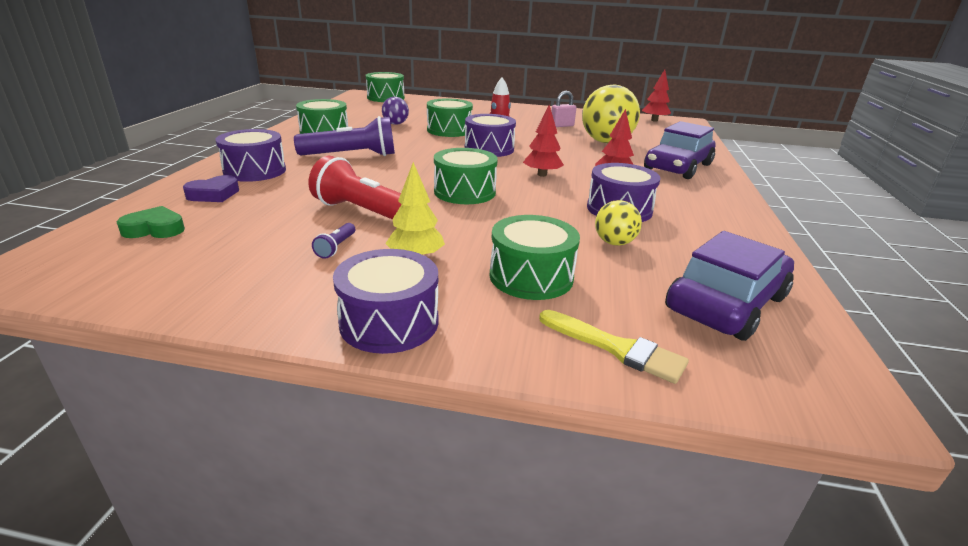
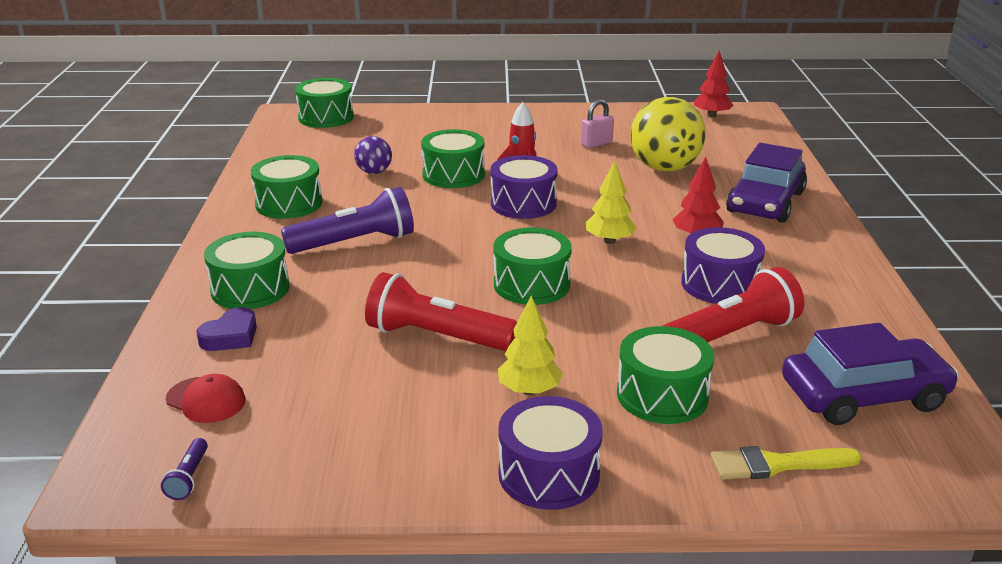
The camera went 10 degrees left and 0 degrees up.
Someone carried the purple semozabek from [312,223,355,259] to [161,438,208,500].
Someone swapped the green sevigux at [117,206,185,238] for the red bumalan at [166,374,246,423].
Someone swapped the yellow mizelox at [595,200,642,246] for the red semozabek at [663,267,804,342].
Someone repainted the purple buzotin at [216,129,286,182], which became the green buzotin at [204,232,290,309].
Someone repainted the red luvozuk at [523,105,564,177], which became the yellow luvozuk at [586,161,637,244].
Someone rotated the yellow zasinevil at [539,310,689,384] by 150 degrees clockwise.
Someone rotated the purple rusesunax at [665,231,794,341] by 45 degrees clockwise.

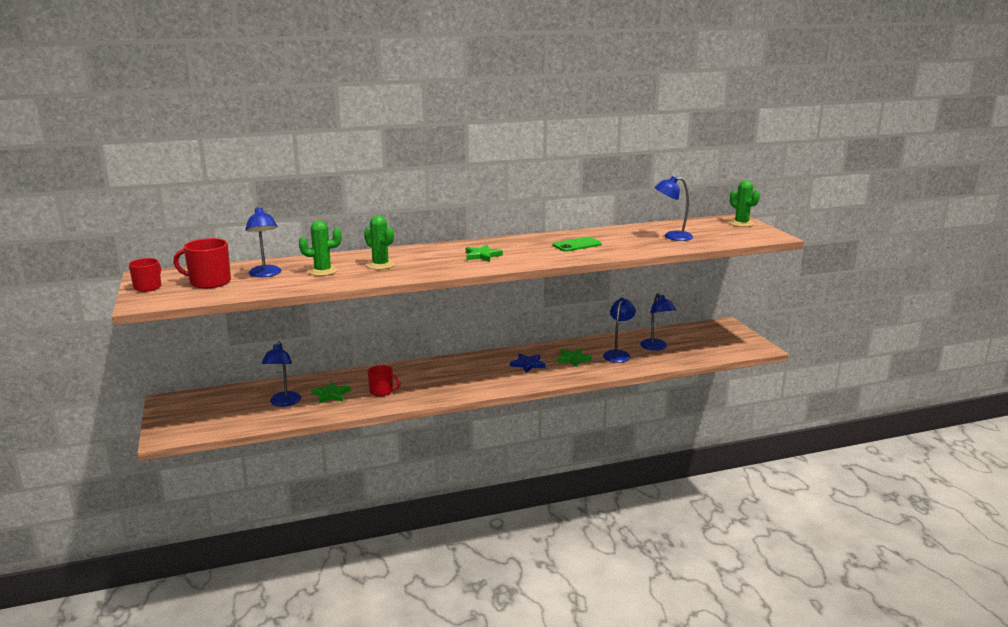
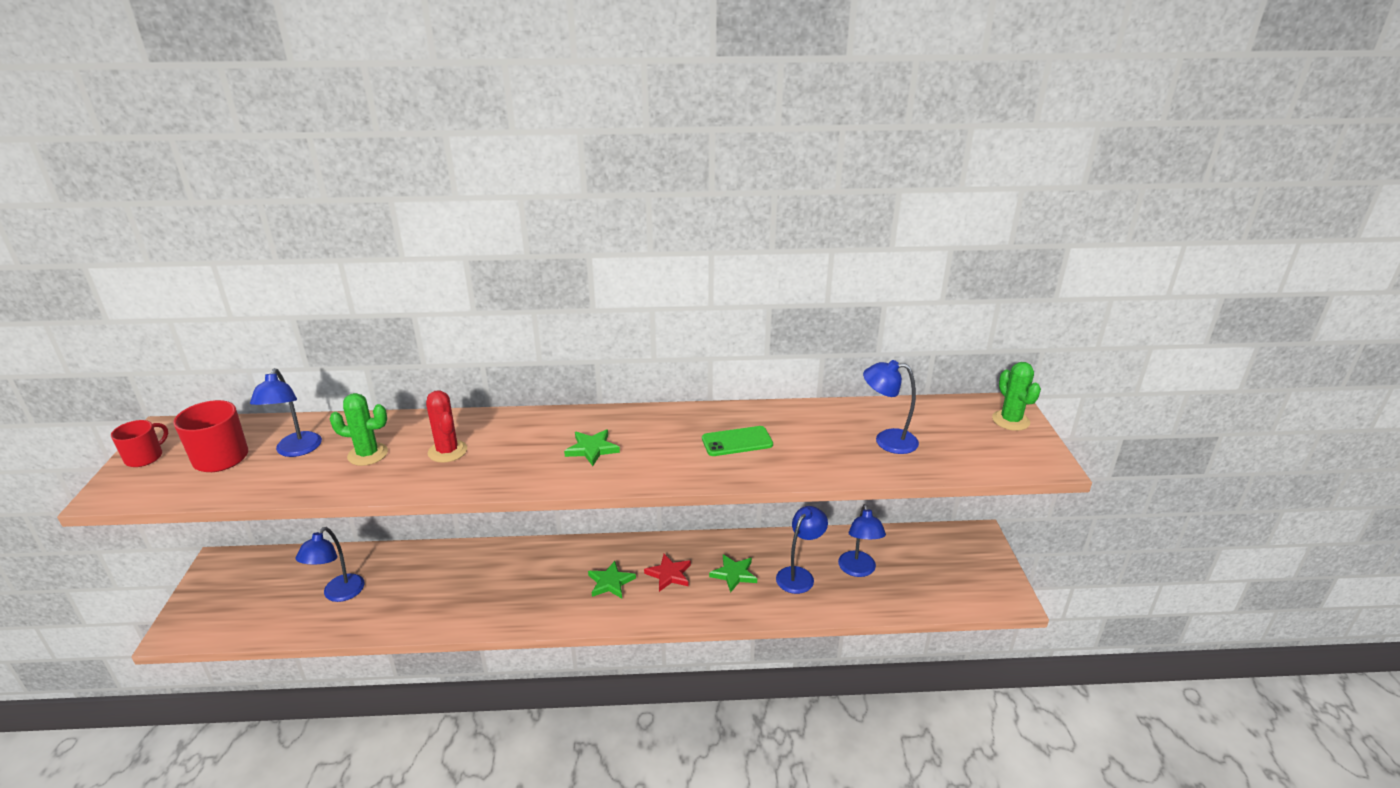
The camera went 15 degrees right and 10 degrees up.
Someone took away the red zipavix at [368,365,401,396].
Someone carried the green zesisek from [311,382,351,403] to [588,561,636,598].
Someone repainted the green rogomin at [364,215,395,270], which became the red rogomin at [426,390,467,463].
Someone repainted the blue zesisek at [510,353,545,373], which became the red zesisek at [644,554,691,592].

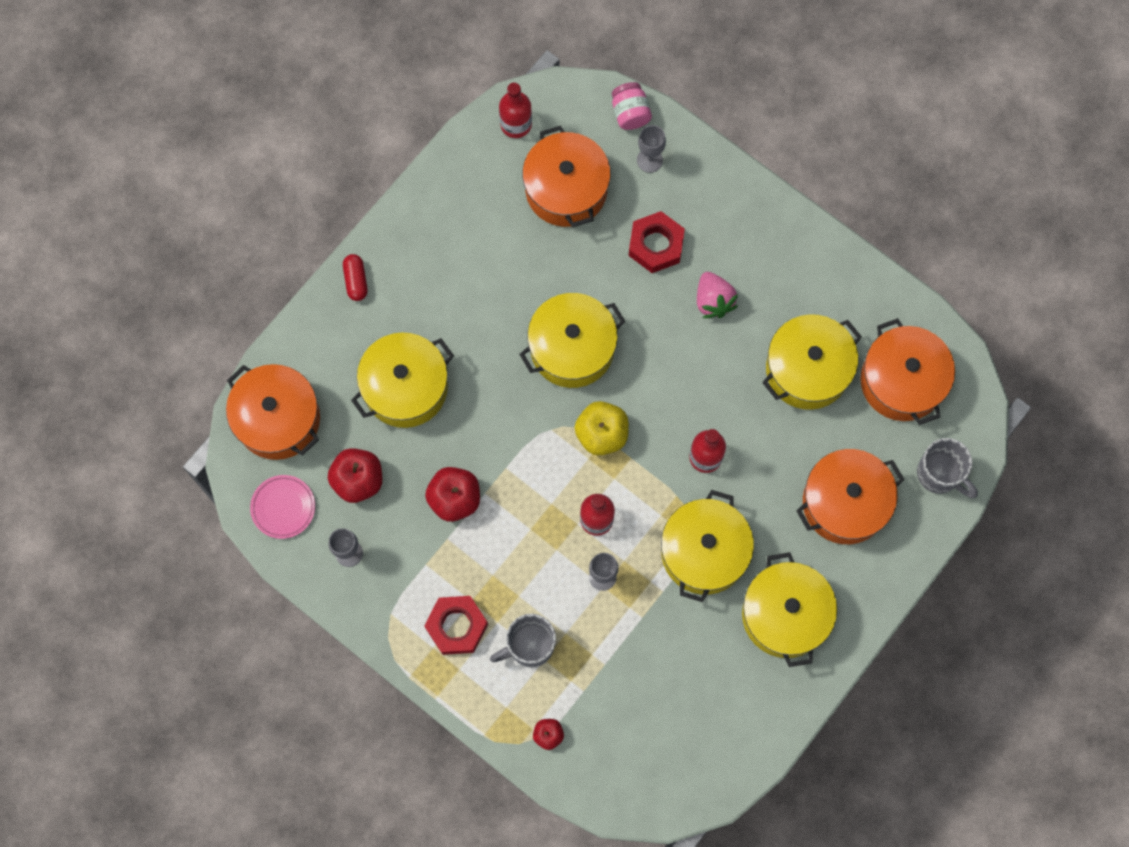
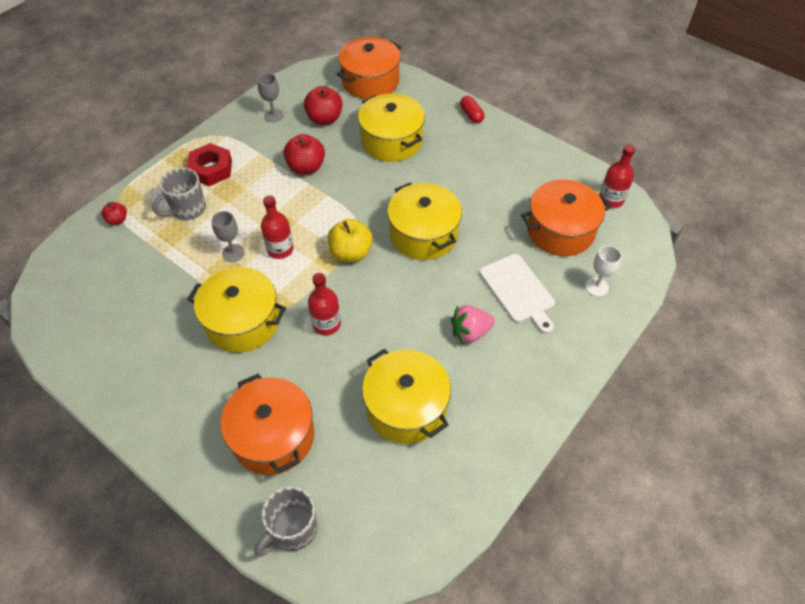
The camera went 90 degrees right and 20 degrees down.
Someone took away the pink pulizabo at [250,475,315,539].
Someone took away the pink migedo at [612,82,652,130].
Someone took away the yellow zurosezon at [742,552,837,667].
Someone took away the orange zurosezon at [860,318,955,425].
Someone swapped the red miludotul at [628,211,685,273] for the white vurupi at [479,254,555,334].
Someone repainted the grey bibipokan at [637,125,666,173], which became the white bibipokan at [586,245,622,297].
Someone rotated the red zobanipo at [343,254,368,301] by 75 degrees clockwise.
Someone rotated the grey zipavix at [490,614,556,667] by 105 degrees counterclockwise.

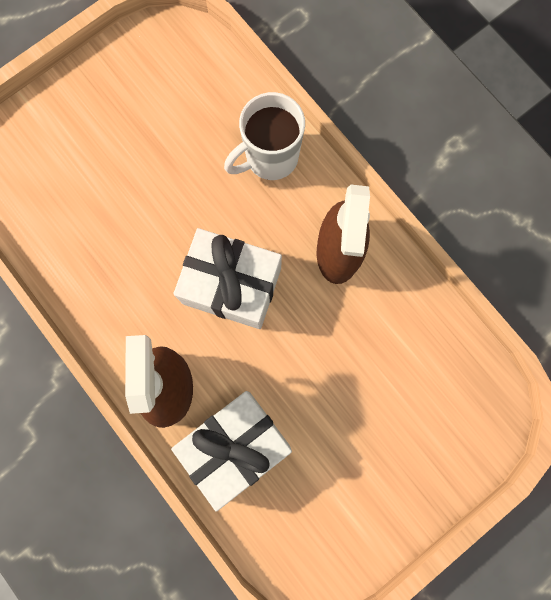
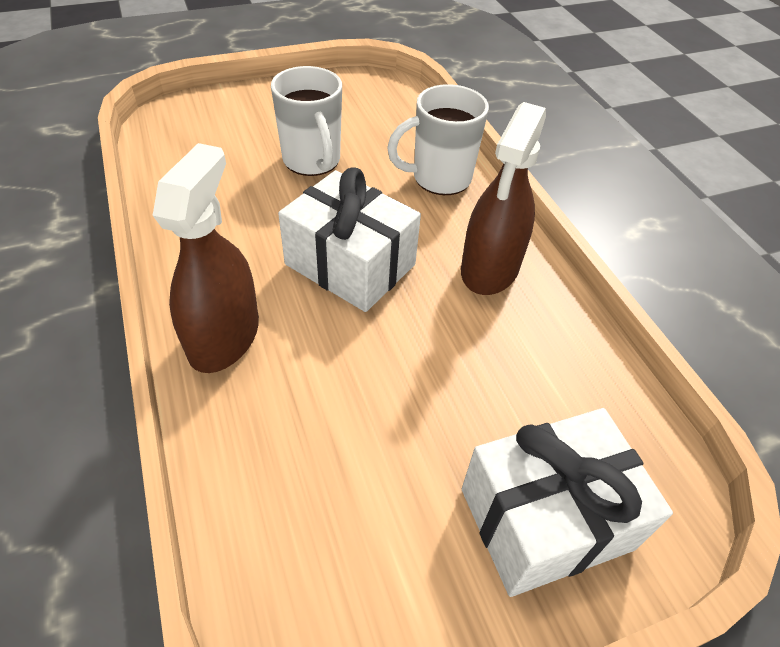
The camera went 15 degrees right and 30 degrees down.
Someone put down the white zipavix at [271,66,342,176].
Someone carried the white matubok from [171,391,292,512] to [462,408,673,597].

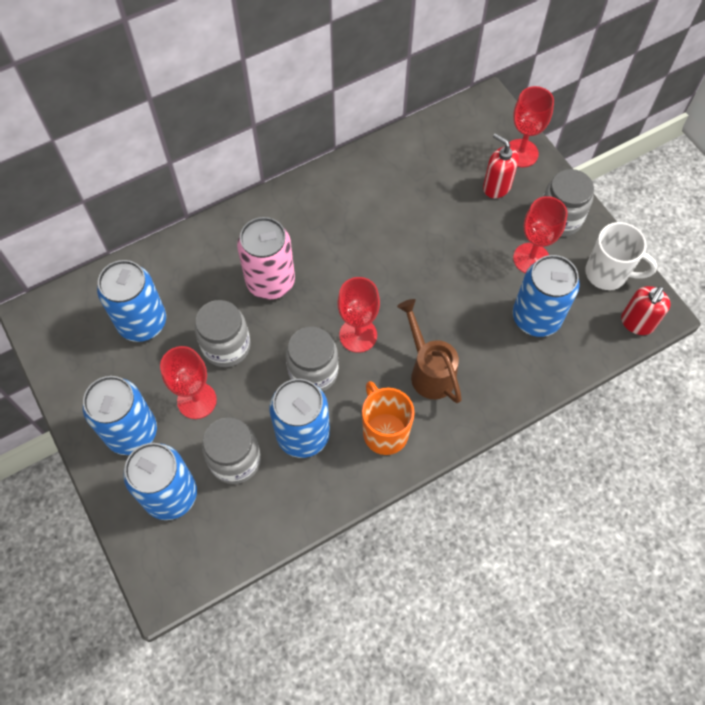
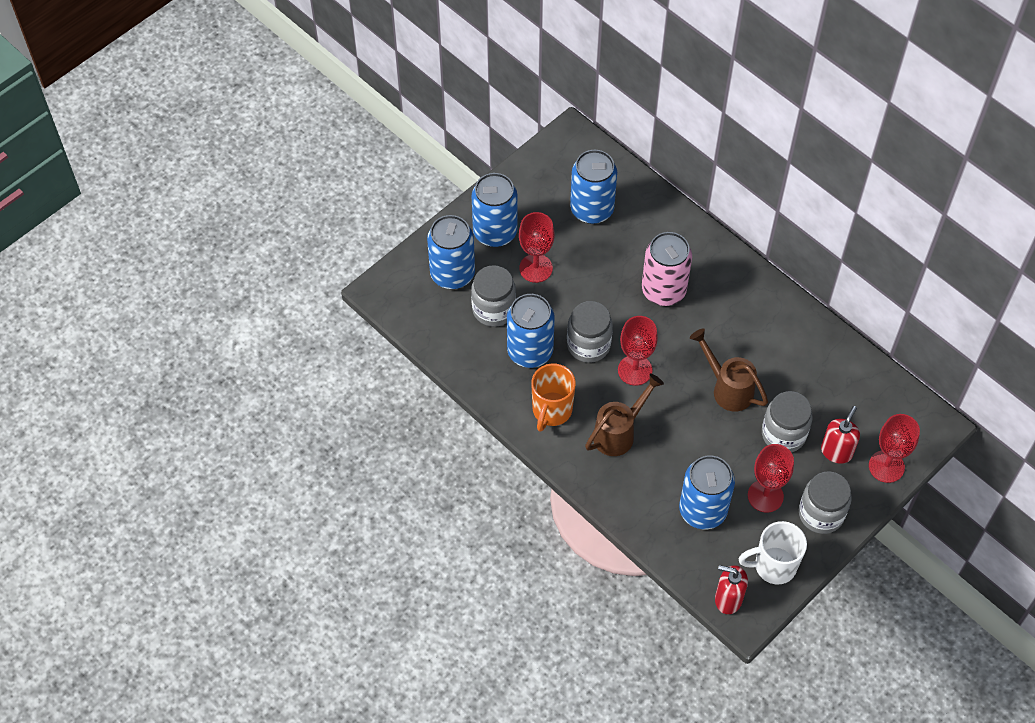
The camera went 75 degrees right and 5 degrees down.
Someone put down the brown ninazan at [690,328,768,412].
Someone carried the grey migedo from [195,300,251,367] to [762,391,813,453].
Someone rotated the orange zipavix at [362,381,415,455] by 150 degrees clockwise.
Someone rotated the white zipavix at [585,222,658,290] by 75 degrees clockwise.

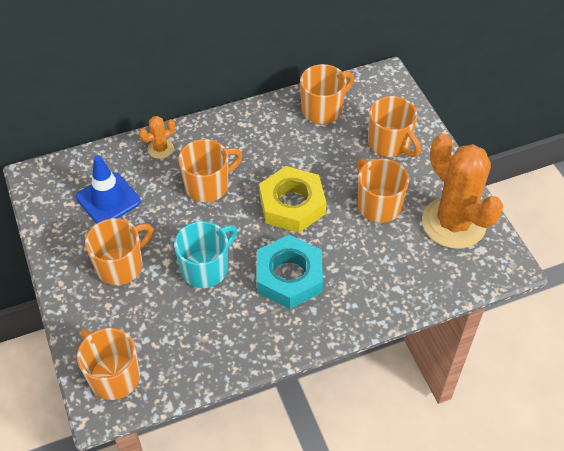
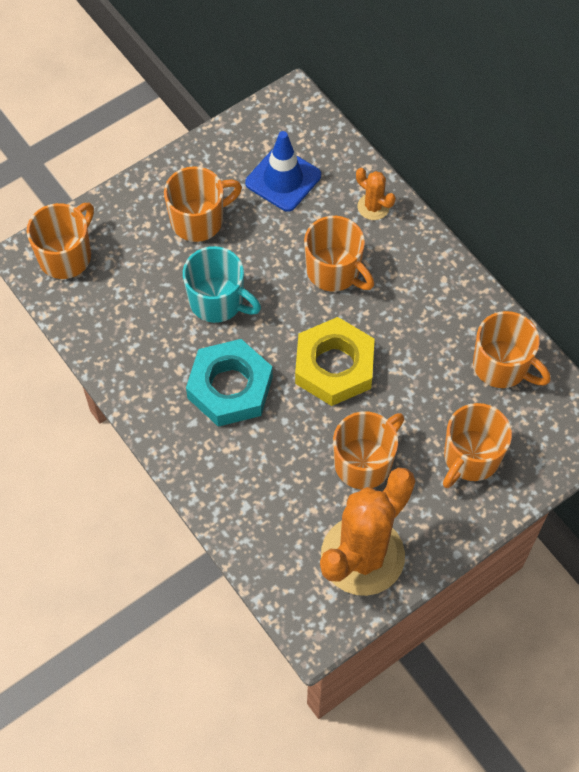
The camera went 75 degrees right and 10 degrees up.
Someone rotated the orange zipavix at [85,218,153,285] by 60 degrees counterclockwise.

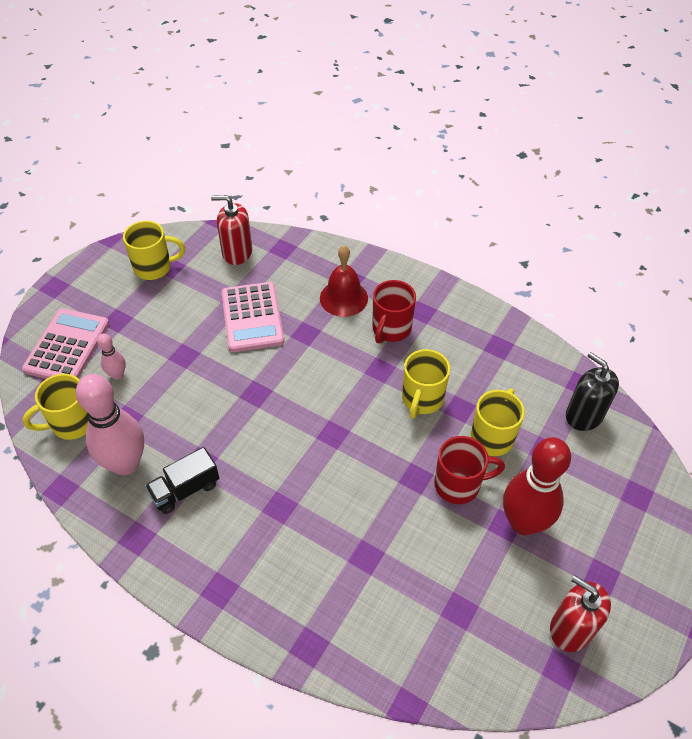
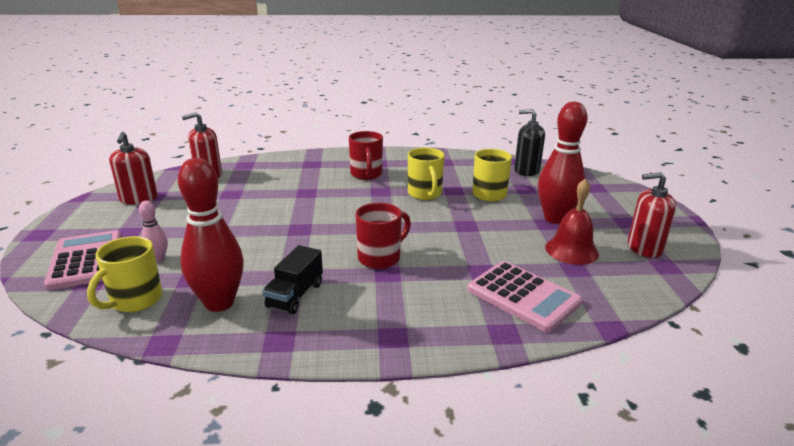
The camera went 35 degrees left and 25 degrees down.
Someone carried the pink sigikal from [221,282,284,352] to [468,261,582,332].
Someone carried the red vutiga from [320,246,368,317] to [545,178,599,265].
Someone carried the red zipavix from [434,436,505,504] to [356,203,411,269].
Someone swapped the yellow zipavix at [123,221,185,280] for the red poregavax at [109,132,158,205].
Someone repainted the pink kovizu at [76,374,144,475], which became the red kovizu at [178,158,244,312].

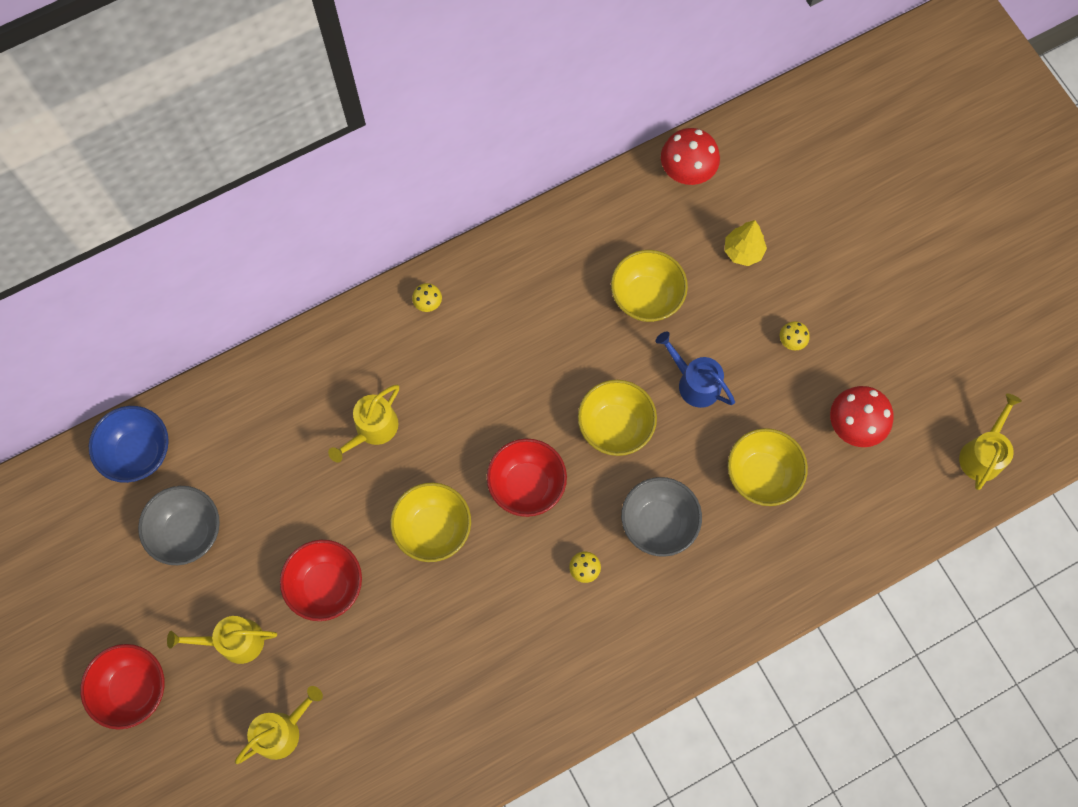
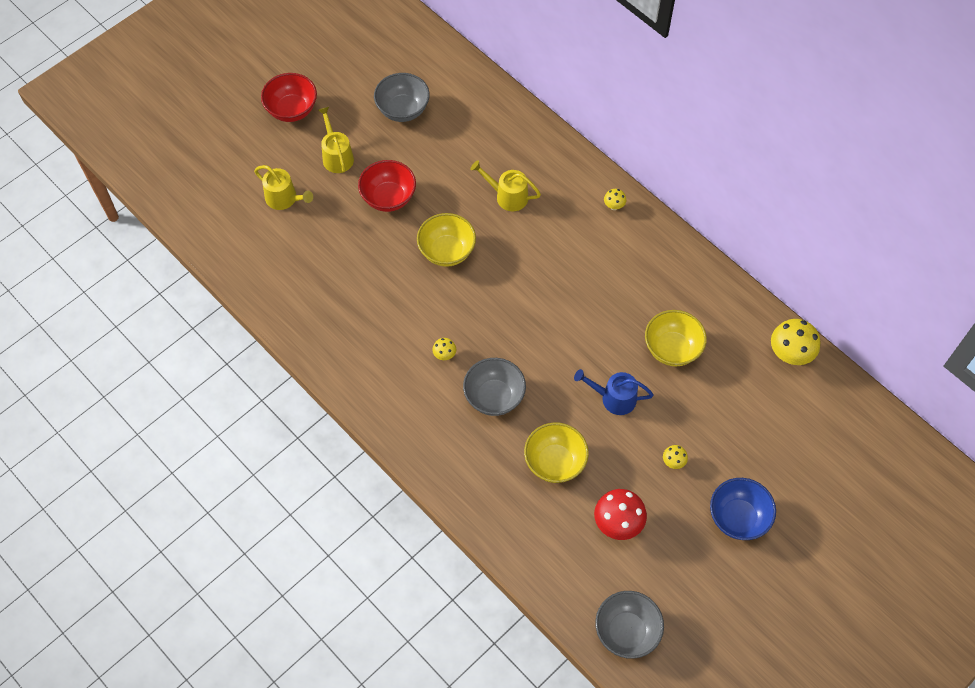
The camera went 75 degrees right and 10 degrees down.
Someone took away the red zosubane at [487,439,567,517].
Someone took away the yellow zosubane at [578,380,657,456].
Someone took away the yellow luvozuk at [725,220,767,266].
Someone carried the blue zosubane from [89,406,169,483] to [710,478,776,540].
Someone swapped the yellow ninazan at [959,394,1022,490] for the grey zosubane at [595,591,664,659].
Someone repainted the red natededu at [661,128,720,185], which became the yellow natededu at [771,319,820,365].
Someone rotated the blue ninazan at [656,331,735,408] by 105 degrees counterclockwise.

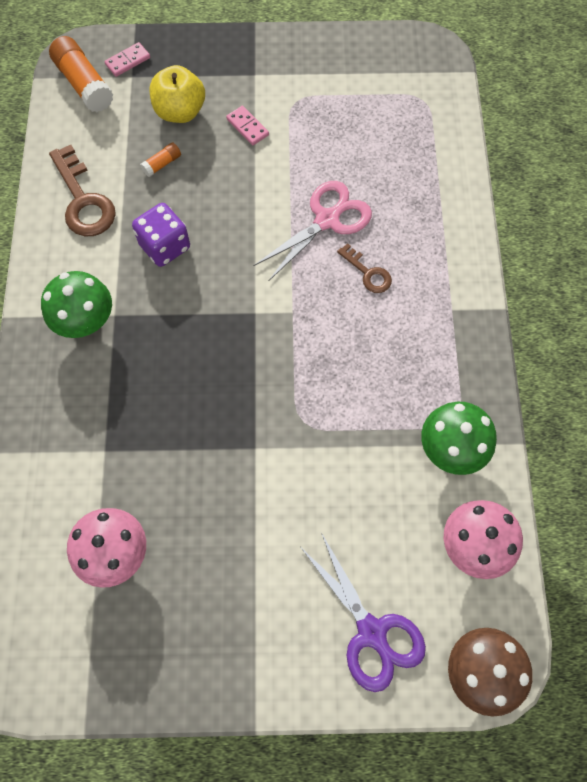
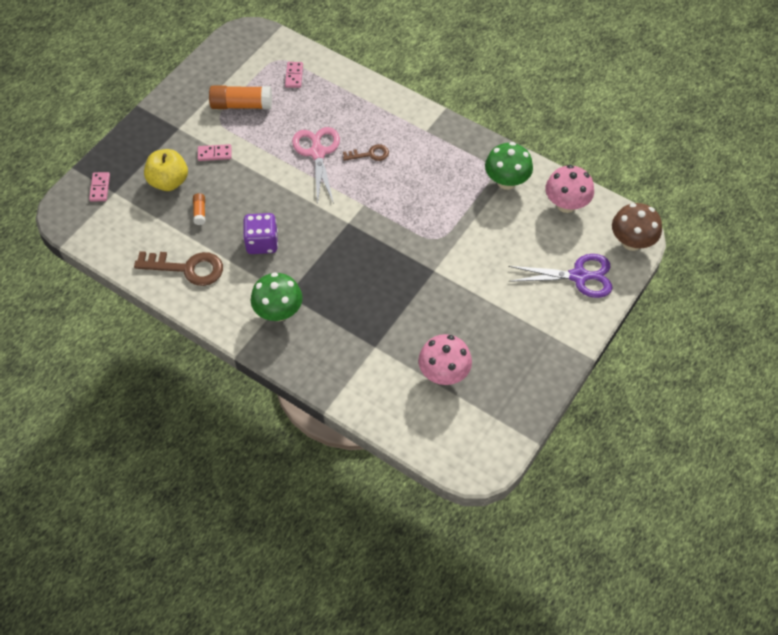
The camera went 55 degrees left and 10 degrees down.
Someone put down the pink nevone at [285,62,303,88].
Someone carried the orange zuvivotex from [49,36,113,112] to [209,85,272,109].

